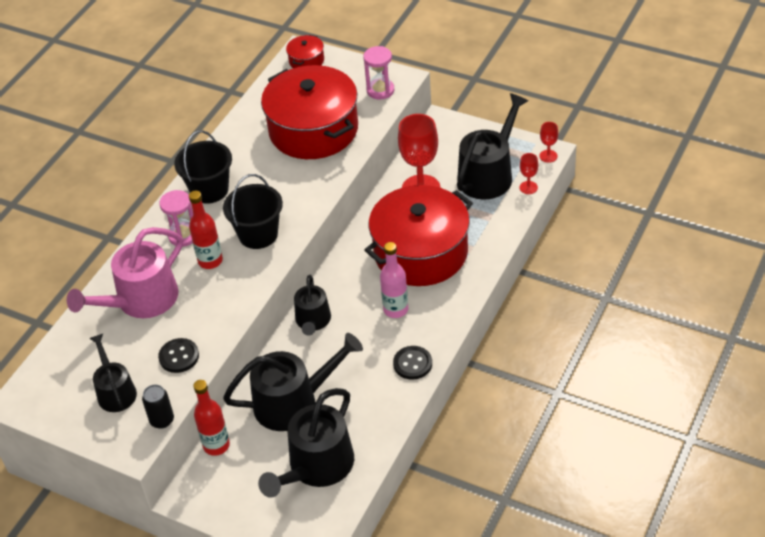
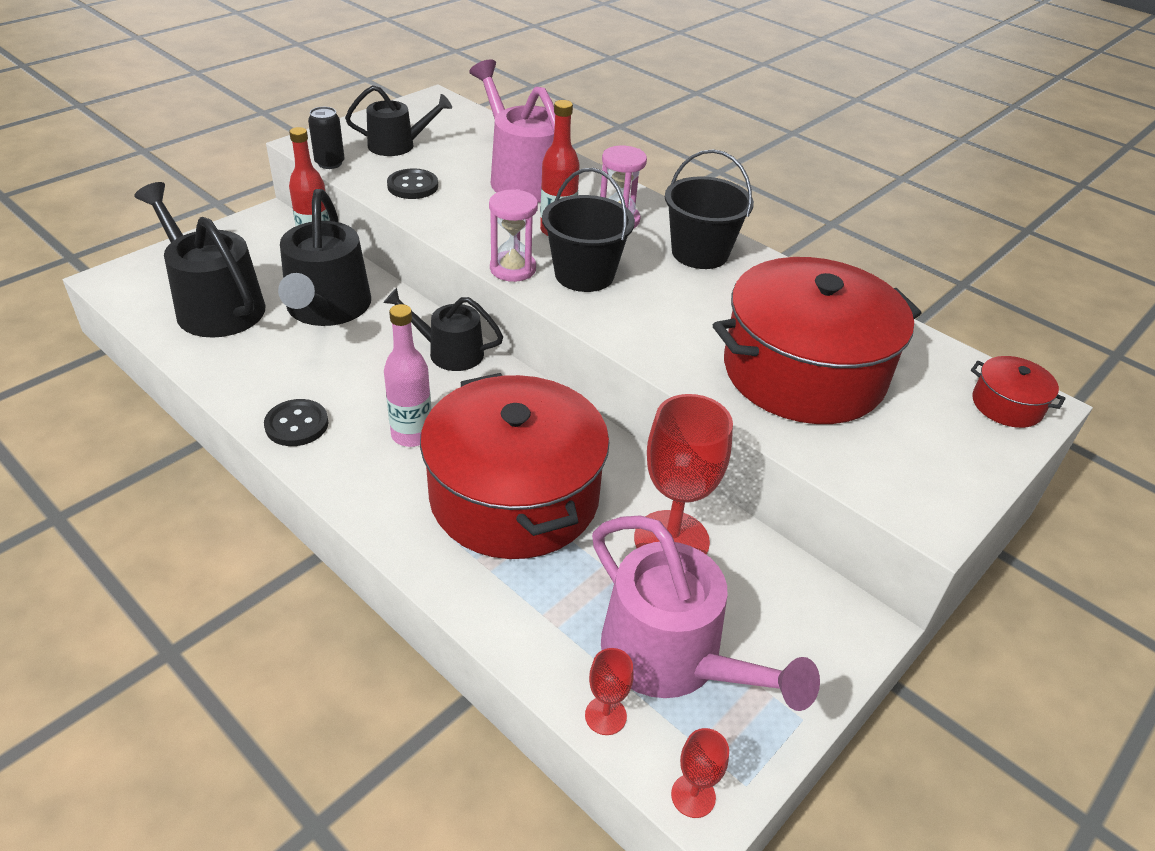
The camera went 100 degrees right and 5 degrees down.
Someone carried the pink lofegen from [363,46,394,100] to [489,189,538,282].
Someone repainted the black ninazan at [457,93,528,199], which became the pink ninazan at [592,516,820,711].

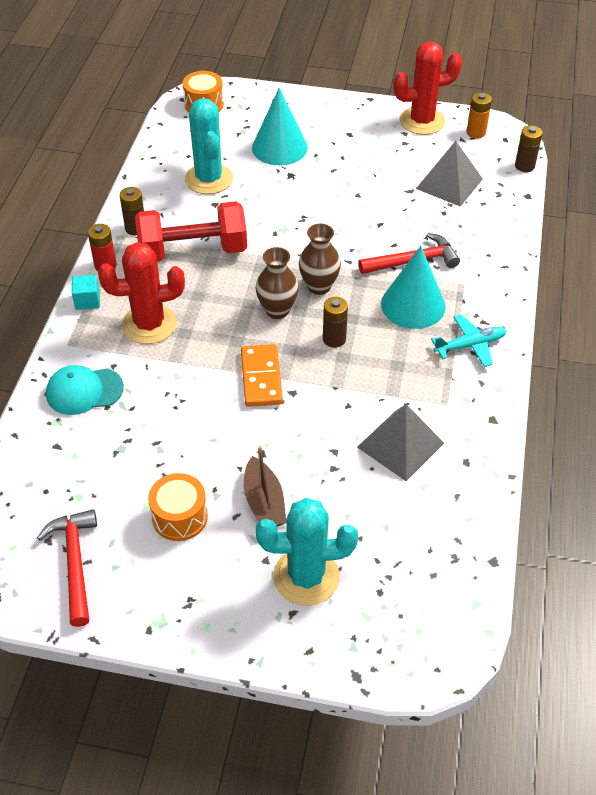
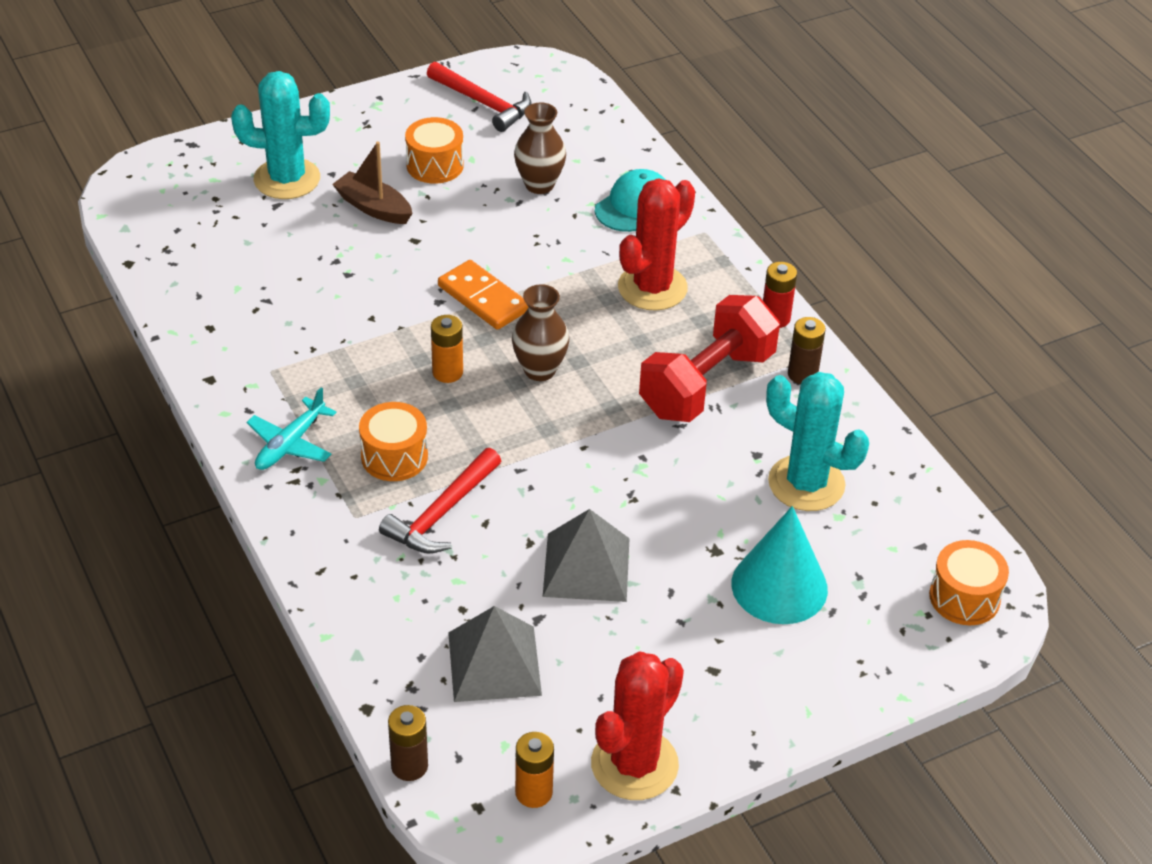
The camera went 140 degrees right and 5 degrees down.
Someone took away the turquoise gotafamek at [72,275,100,310].
Someone carried the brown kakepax from [299,224,341,295] to [514,102,566,194].
Someone carried the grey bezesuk from [357,404,444,481] to [543,509,630,602].
Someone swapped the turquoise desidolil at [381,246,446,329] for the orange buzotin at [359,402,428,481].
Someone repainted the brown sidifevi at [323,297,348,348], which became the orange sidifevi at [431,315,463,383].
Someone rotated the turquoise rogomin at [256,498,358,606] by 45 degrees clockwise.

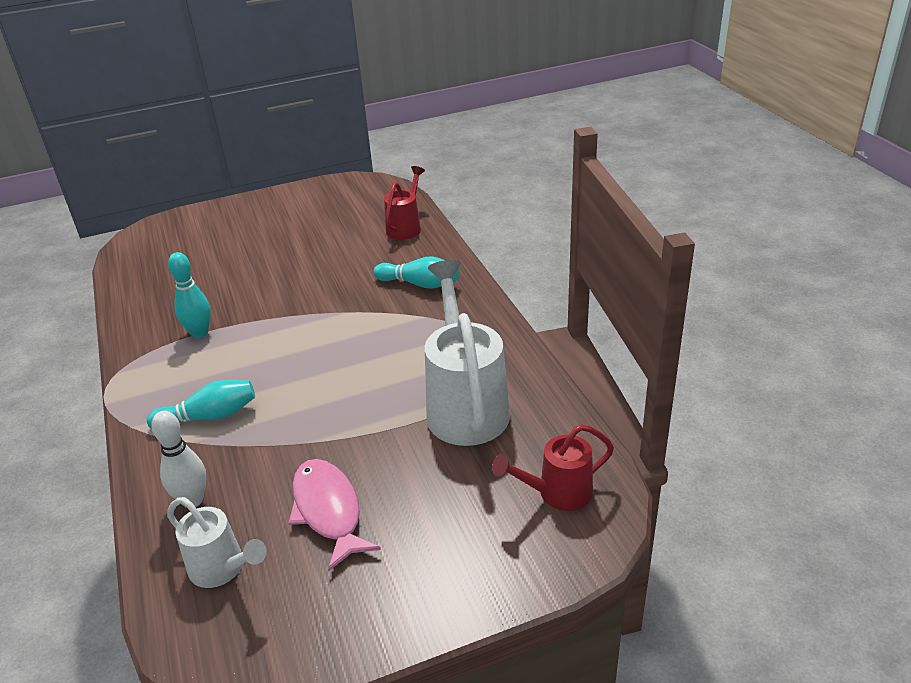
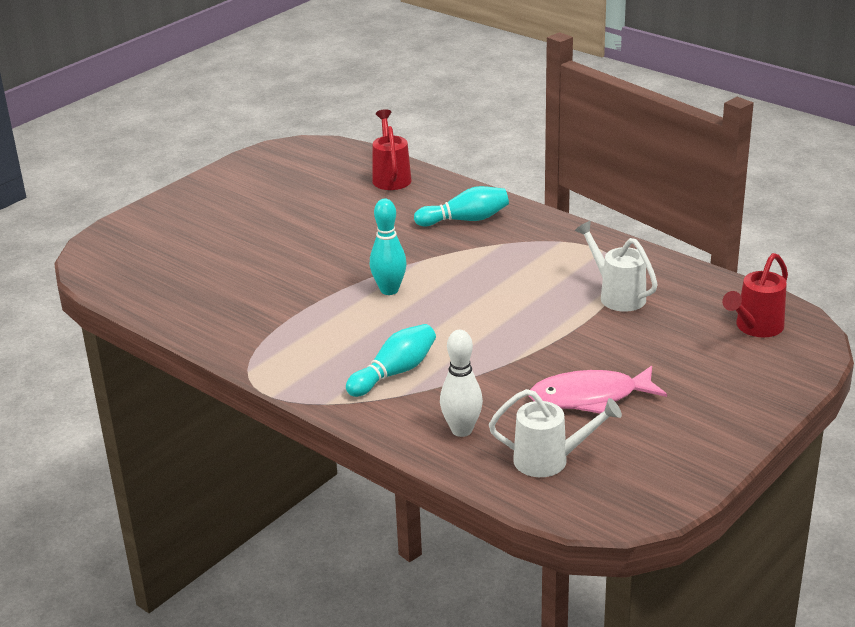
The camera went 30 degrees left and 5 degrees down.
Someone carried the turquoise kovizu from [168,252,211,338] to [370,199,407,295].
Someone rotated the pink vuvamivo at [289,459,381,571] by 45 degrees counterclockwise.
Someone scaled the white ninazan at [425,260,510,446] by 0.56.

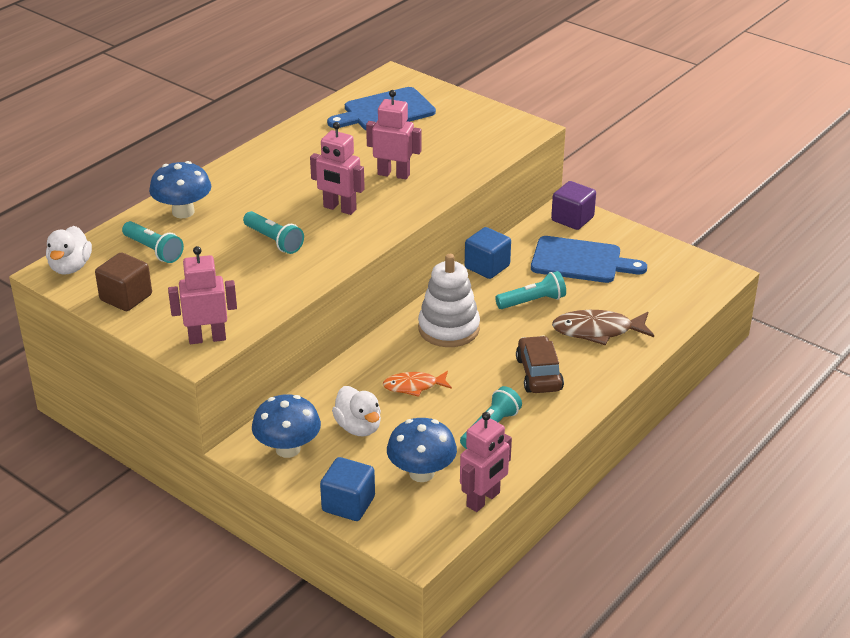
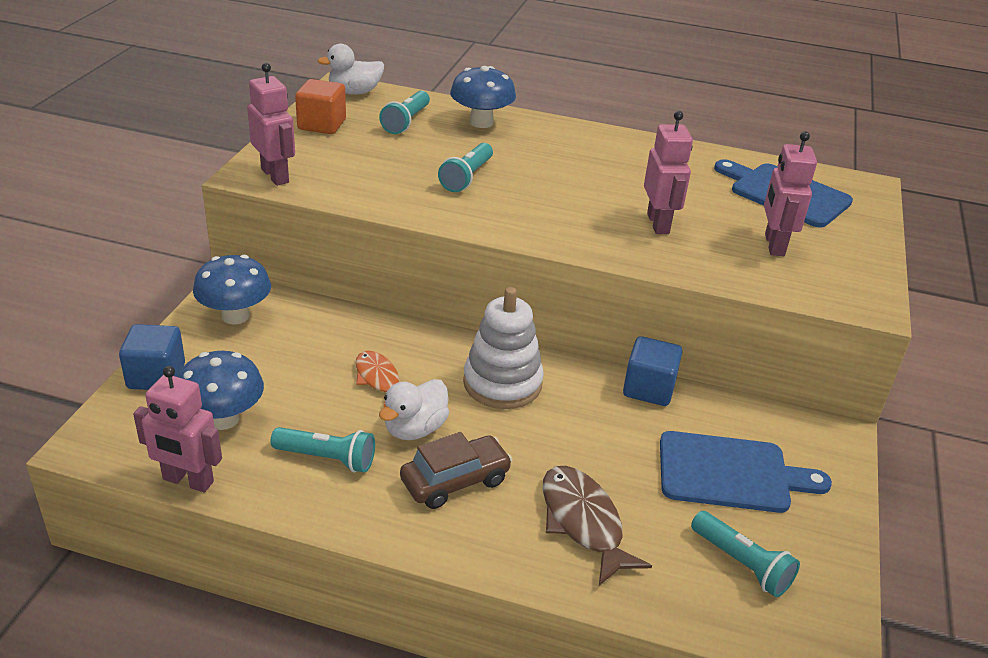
The camera went 65 degrees right and 0 degrees up.
Someone took away the purple gotafamek at [551,181,596,230].
Someone carried the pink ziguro from [310,122,365,215] to [764,132,817,256].
Someone carried the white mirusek from [332,386,381,437] to [379,379,449,440].
Someone carried the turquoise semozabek from [495,271,566,309] to [691,511,800,597].
Someone repainted the brown gotafamek at [95,253,152,311], which became the orange gotafamek at [295,79,346,134].
Someone rotated the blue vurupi at [531,236,647,283] by 75 degrees counterclockwise.

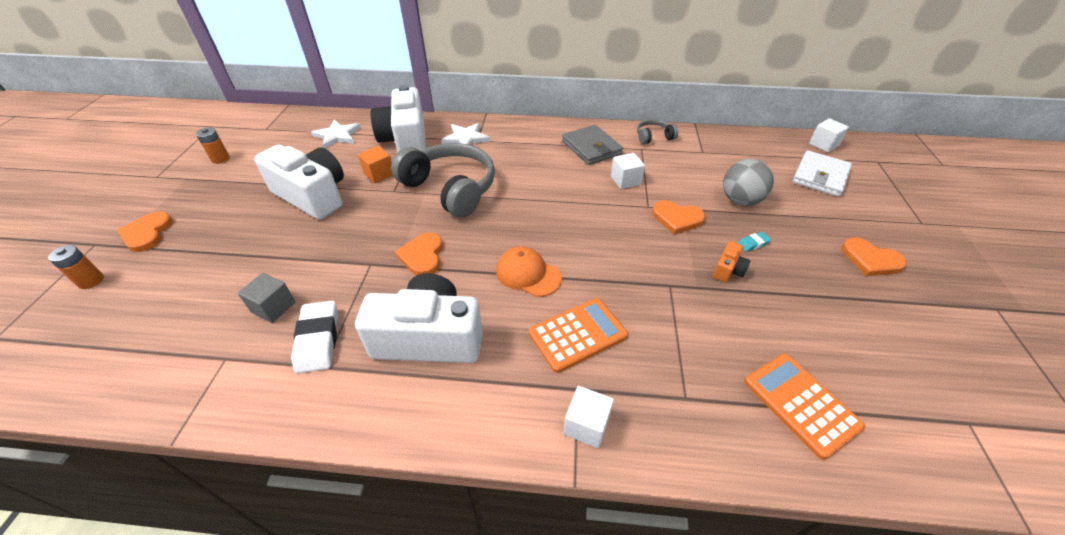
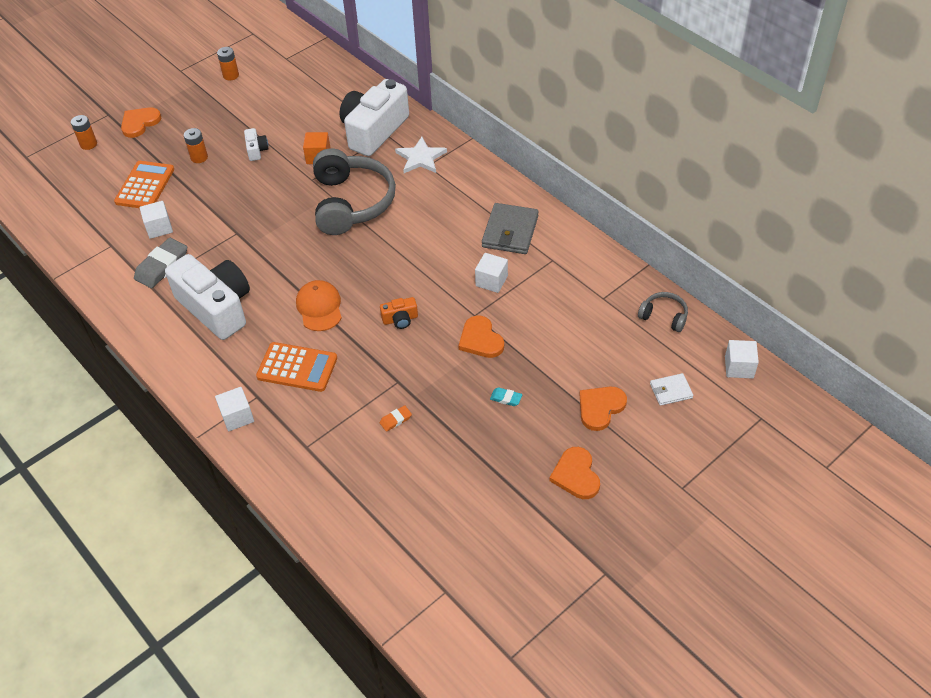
The camera went 45 degrees right and 5 degrees up.
Someone took away the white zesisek at [311,120,361,148].
Someone took away the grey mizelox at [723,159,774,206].
Someone put down the orange sidifevi at [184,128,208,163].
Someone put down the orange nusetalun at [380,405,412,432].
Someone carried the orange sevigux from [395,232,443,275] to [579,386,627,431].
Someone carried the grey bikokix from [637,119,678,144] to [638,292,688,332].
Someone carried the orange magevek from [713,241,750,282] to [380,297,418,329].
Someone carried the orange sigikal from [744,354,865,460] to [114,161,174,208].
Someone repainted the grey gotafamek at [238,273,295,323], which became the white gotafamek at [140,201,173,239].
Someone repainted the white nusetalun at [291,301,338,373], which became the grey nusetalun at [134,238,187,288].
Someone scaled the white magevek at [254,145,344,220] by 0.42.
Someone scaled the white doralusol at [792,150,852,197] by 0.55.

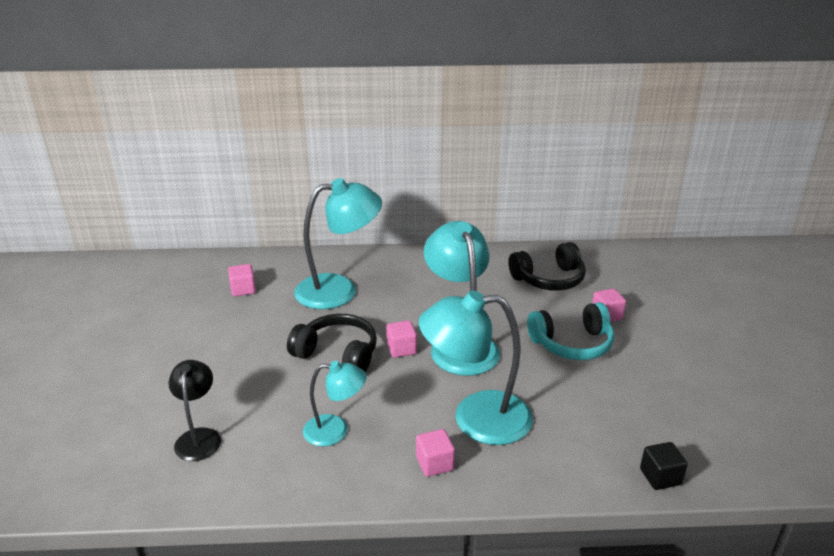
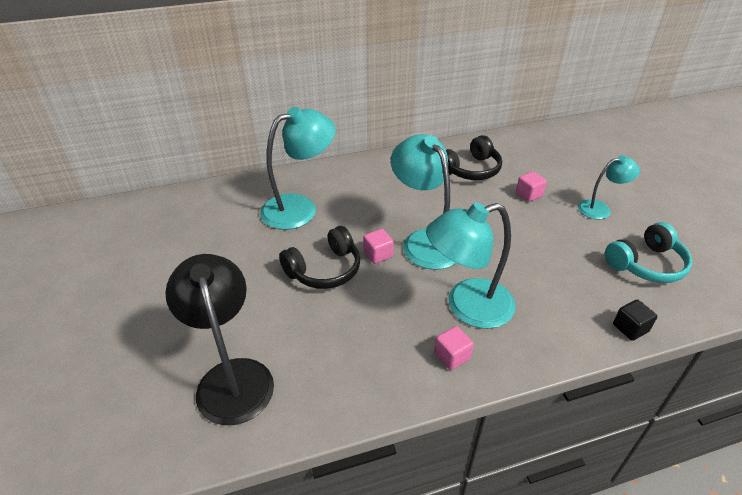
The camera went 15 degrees left and 10 degrees up.
Someone took away the pink gotafamek at [228,264,256,296].
Someone carried the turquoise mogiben from [303,361,366,447] to [578,155,640,220].
Someone carried the turquoise bikokix from [527,302,614,360] to [605,222,692,283].
Someone rotated the black bikokix at [287,314,377,372] by 135 degrees clockwise.
Someone scaled the black mogiben at [169,360,221,461] by 1.77.

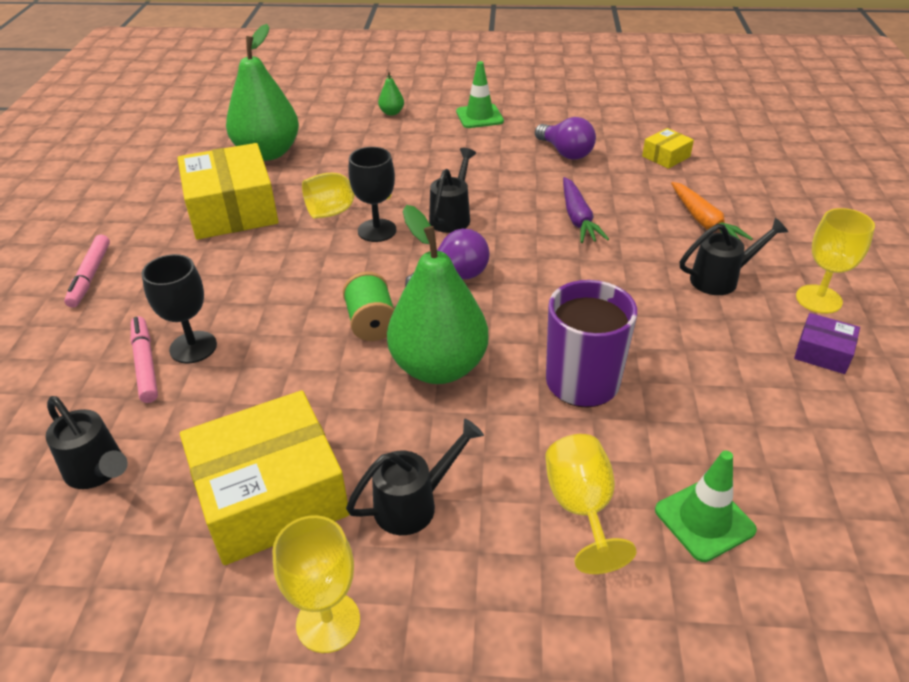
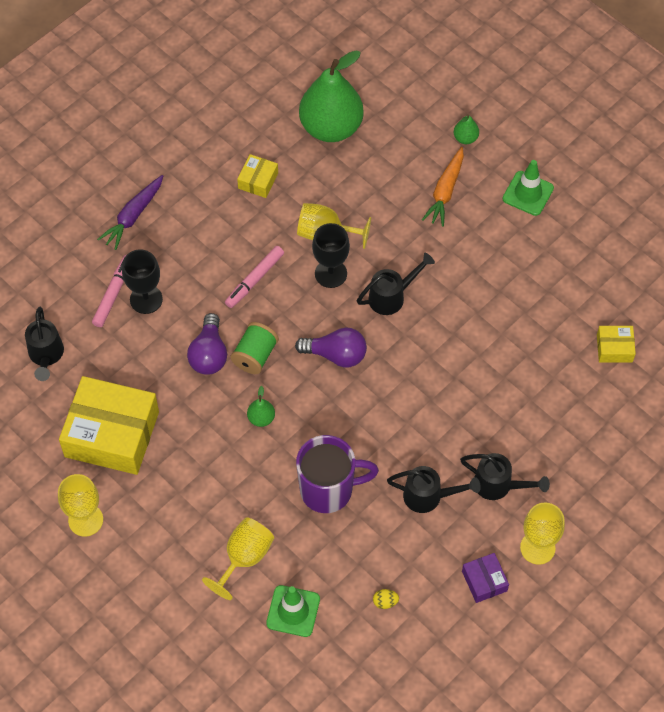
The camera went 40 degrees right and 20 degrees up.
Someone put down the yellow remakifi at [373,589,399,609].
Someone carried the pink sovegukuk from [64,234,110,308] to [225,246,284,308].
Someone carried the black ninazan from [346,418,484,535] to [387,466,481,513].
Someone carried the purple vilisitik from [535,117,596,160] to [187,313,227,375].
Someone carried the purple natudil from [563,177,609,243] to [97,175,163,250].
Someone carried the orange natudil from [671,182,753,241] to [422,147,464,227].
Someone scaled the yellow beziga at [177,143,279,239] by 0.45.
Someone scaled the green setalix at [387,205,488,384] by 0.40.

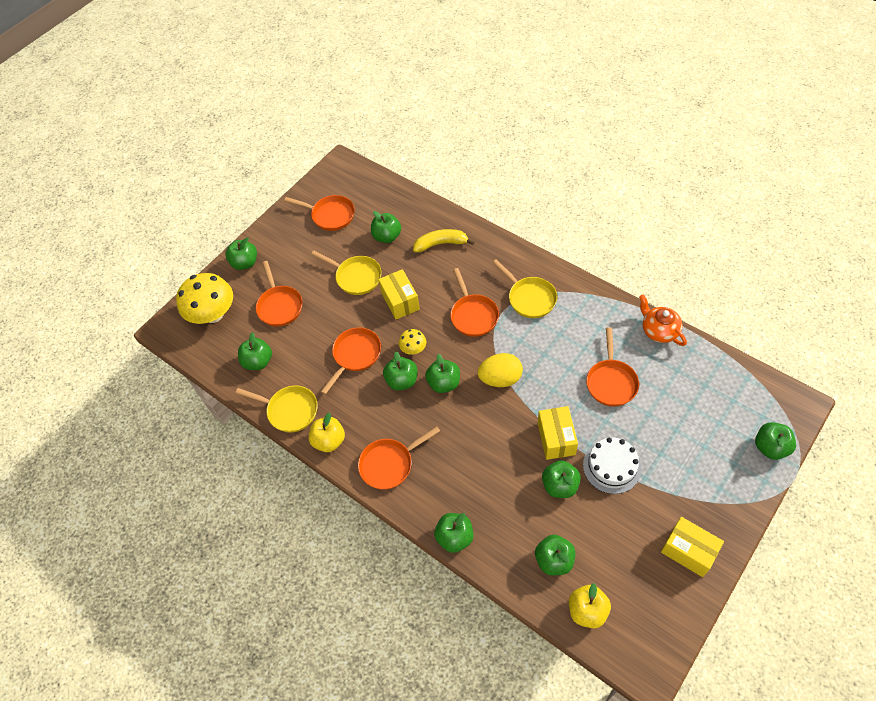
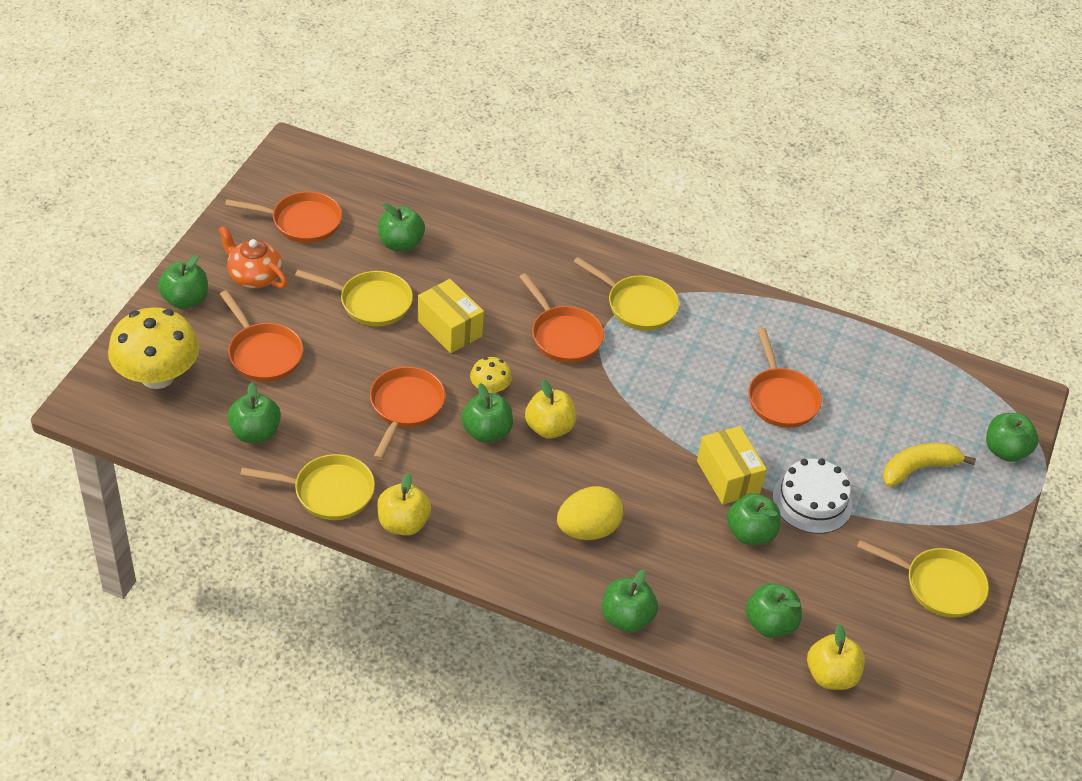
The camera went 25 degrees left and 10 degrees down.
Someone took away the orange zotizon at [358,426,440,490].
Someone carried the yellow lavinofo from [413,229,474,252] to [883,443,976,487].
Someone carried the yellow remakifi from [478,353,523,387] to [557,486,624,540].
Someone carried the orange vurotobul from [639,294,687,346] to [218,226,287,288].
Someone swapped the yellow beziga at [661,517,724,577] for the yellow zotizon at [857,540,989,618].
Someone repainted the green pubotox at [425,354,460,393], which became the yellow pubotox at [525,380,576,439].

